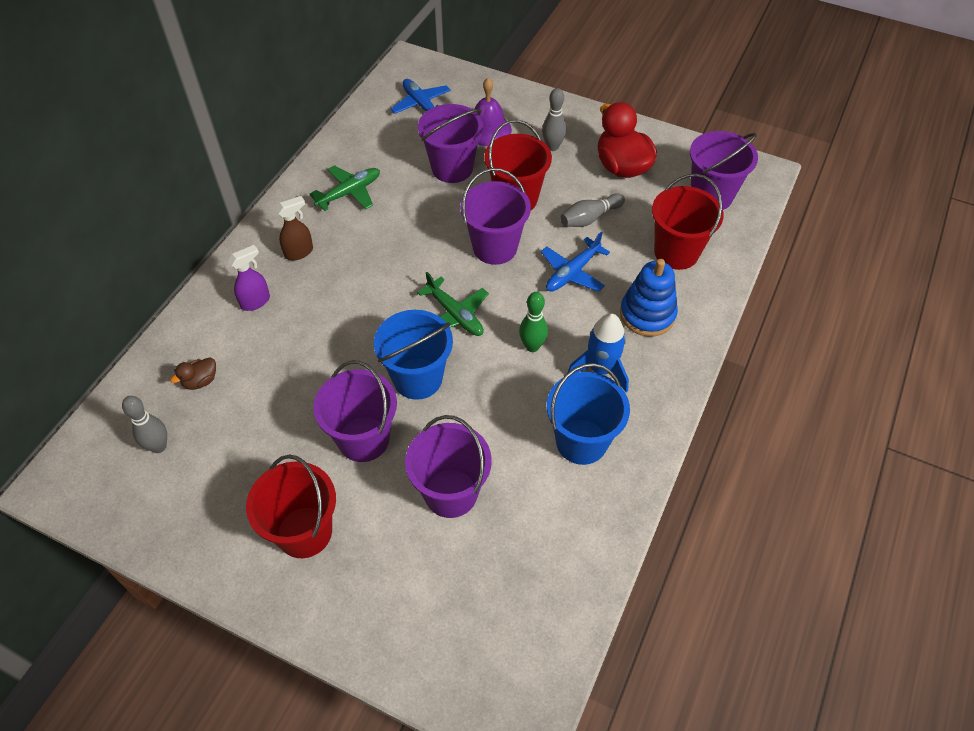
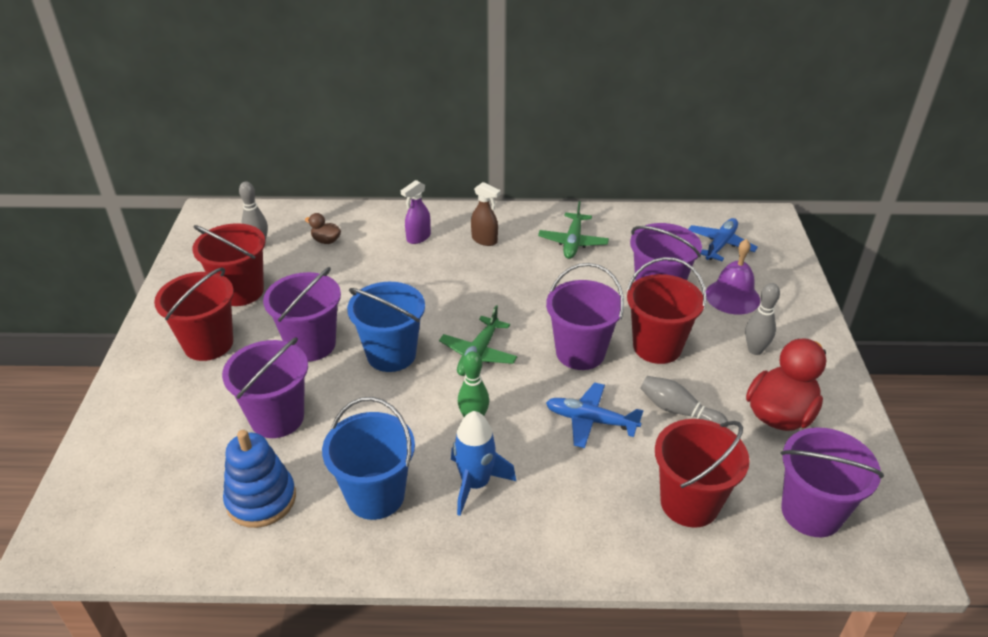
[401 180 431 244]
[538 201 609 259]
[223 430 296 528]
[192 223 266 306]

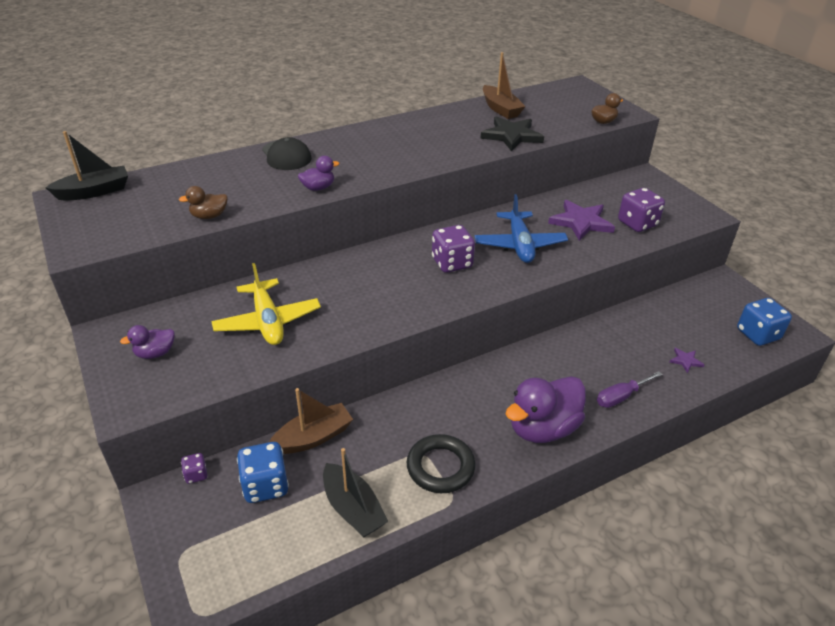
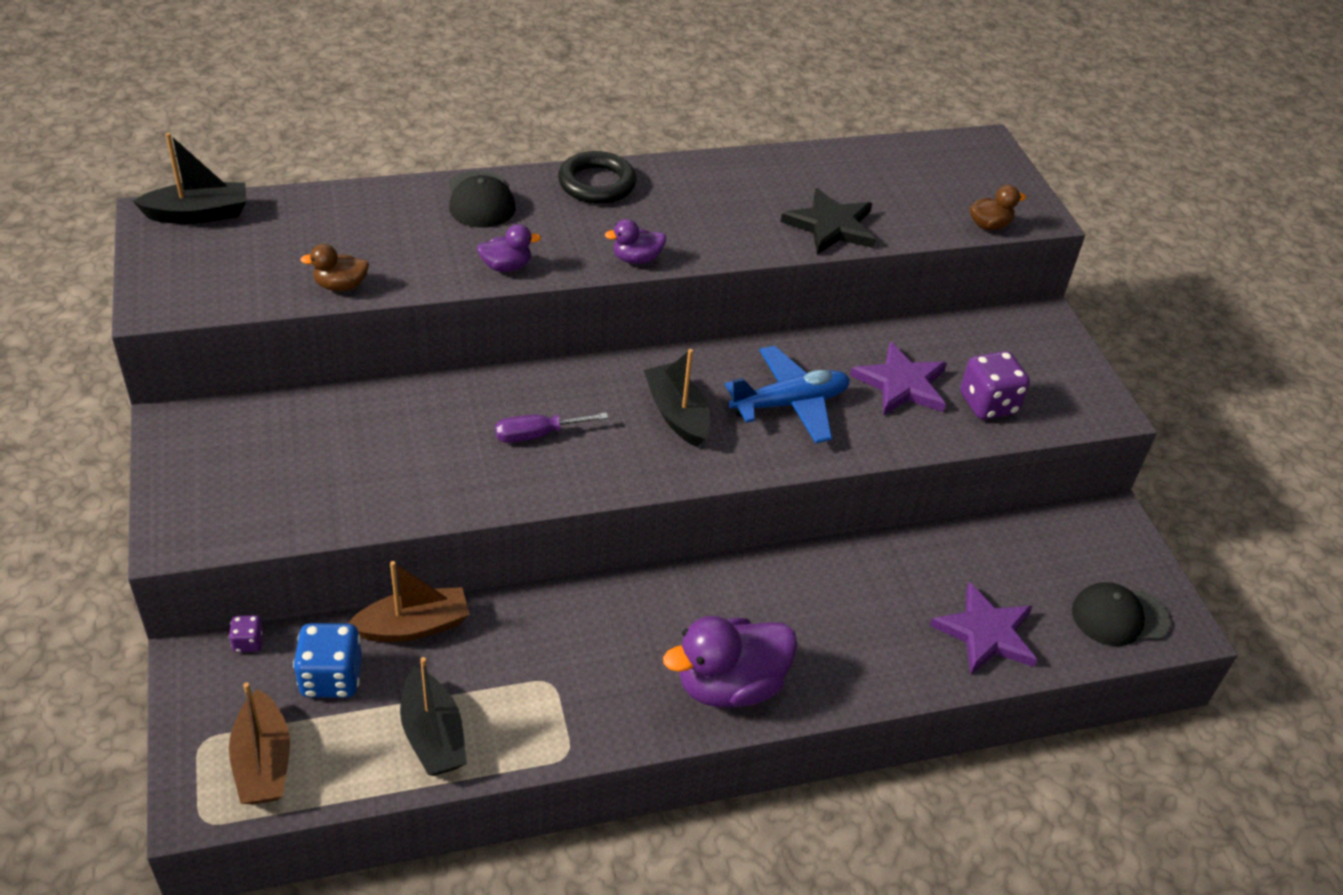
[605 219 666 264]
[211 263 321 345] (first image)
[558 151 637 204]
[644 349 710 447]
[725 346 850 444]
[229 683 290 805]
[495 413 608 443]
[930 582 1037 675]
[1072 582 1171 646]

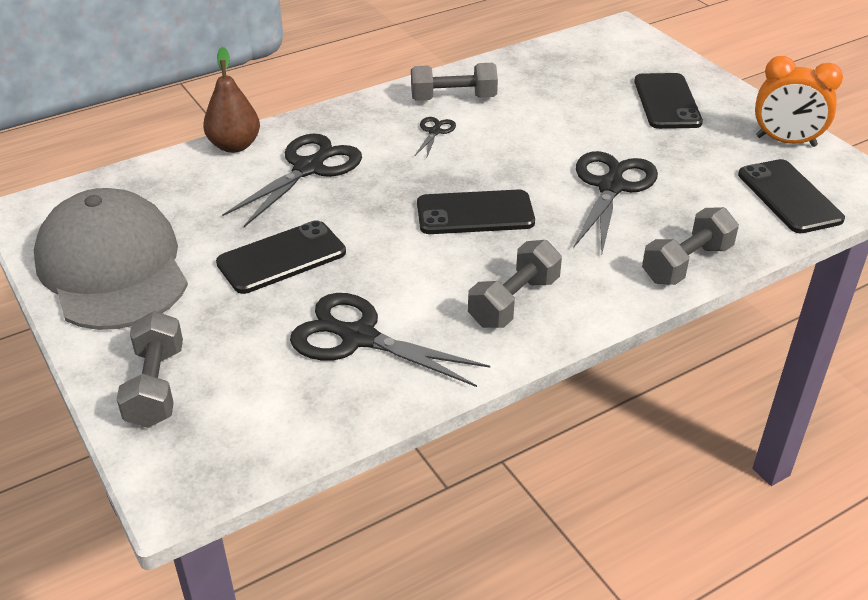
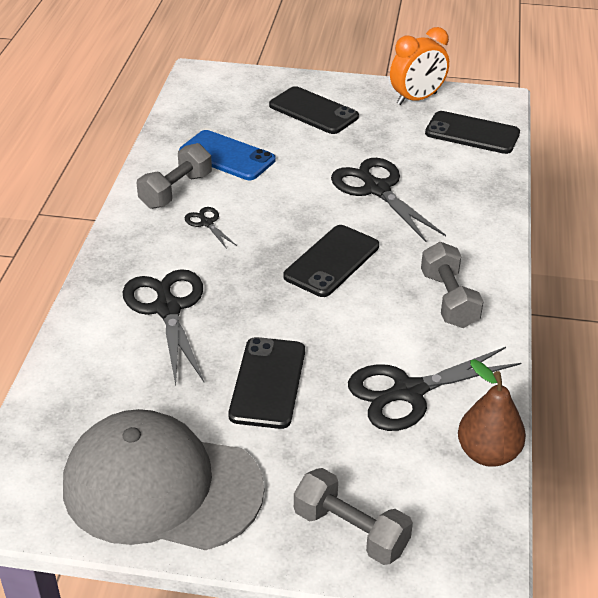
[458 360 526 467]
[642 207 739 285] (first image)
[179 130 276 180]

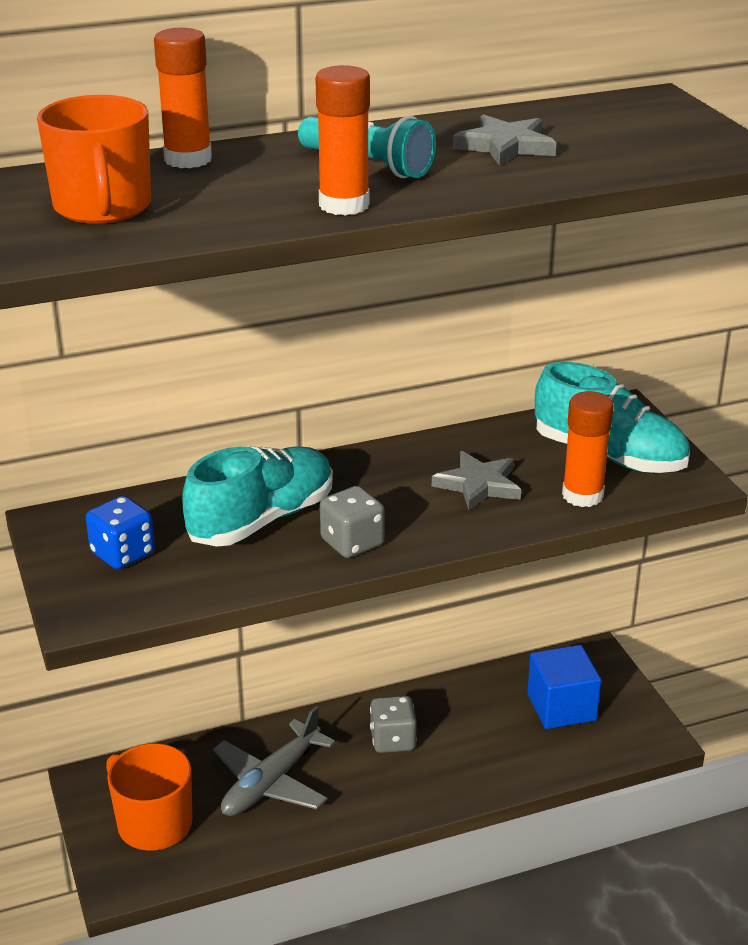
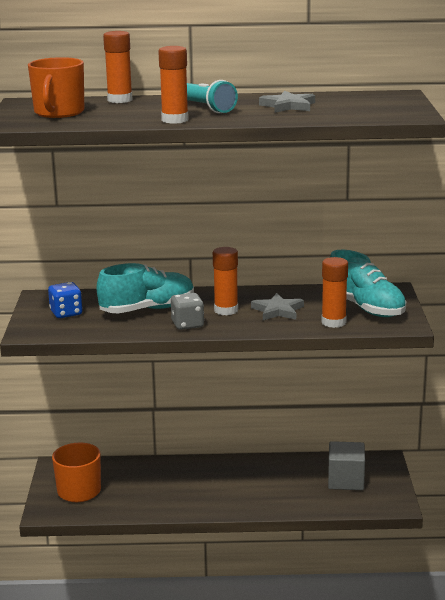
[213 706 335 816] (first image)
[370 696 417 753] (first image)
[328 441 365 490]
[213 247 238 315]

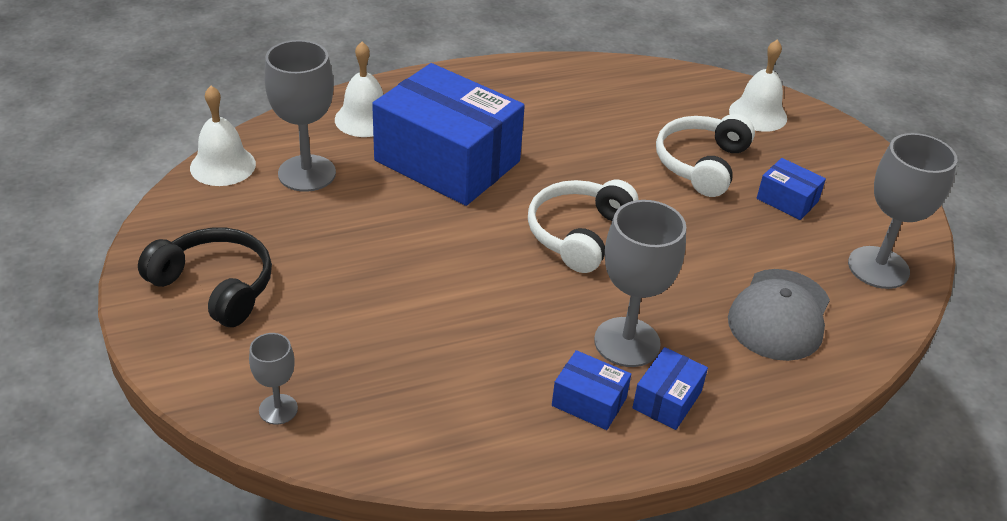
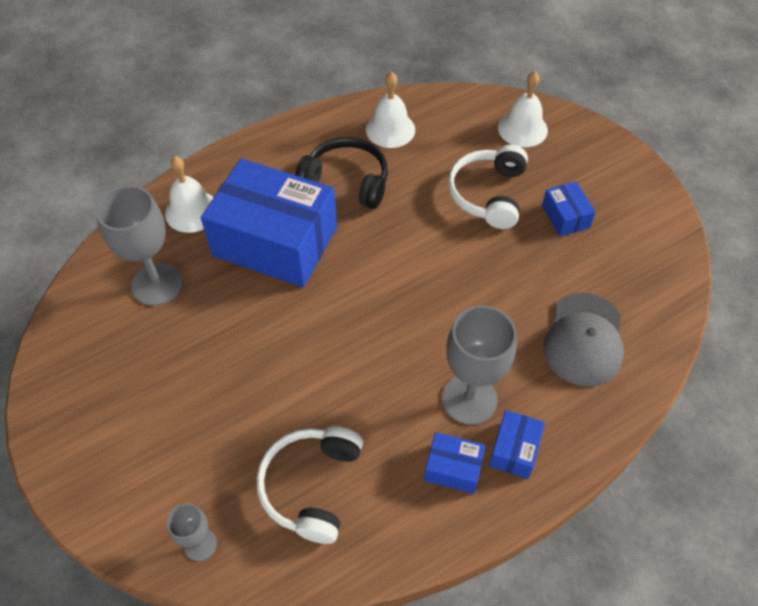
[295 137 388 209]
[366 72 415 148]
[256 426 363 544]
[542 181 596 236]
[848 133 958 289] (first image)

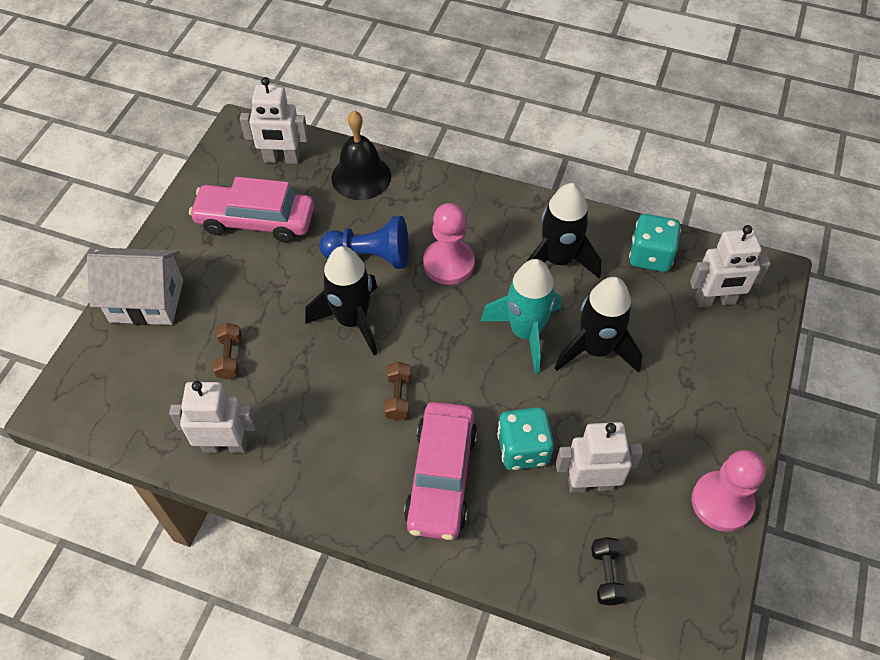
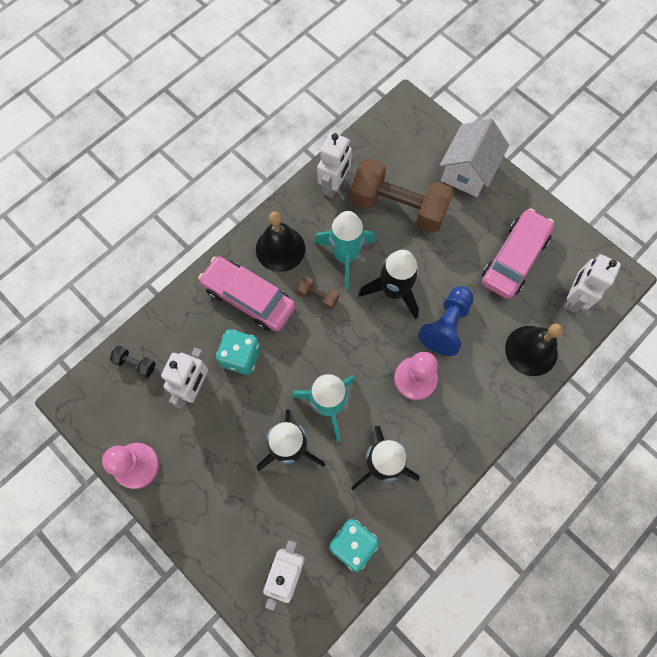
[350 158 454 233]
[256 212 305 272]
[314 211 376 289]

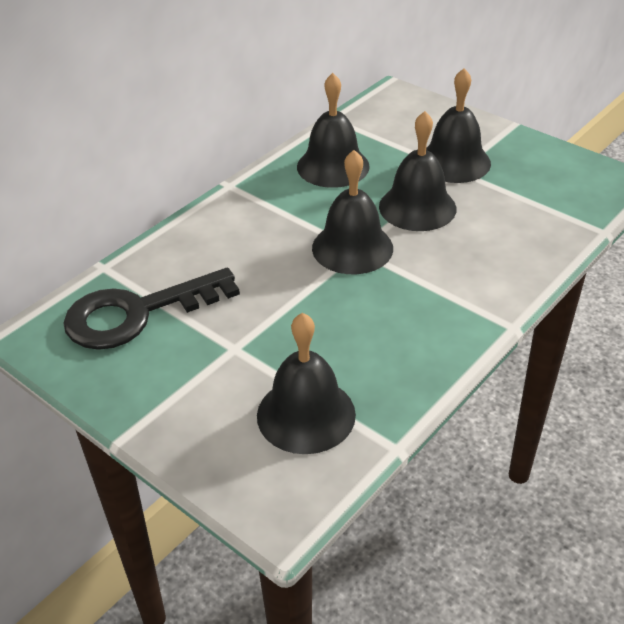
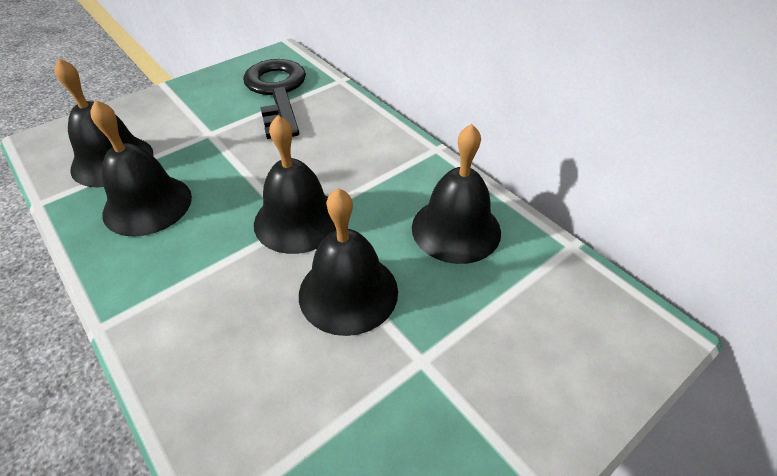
[90 100 192 236]

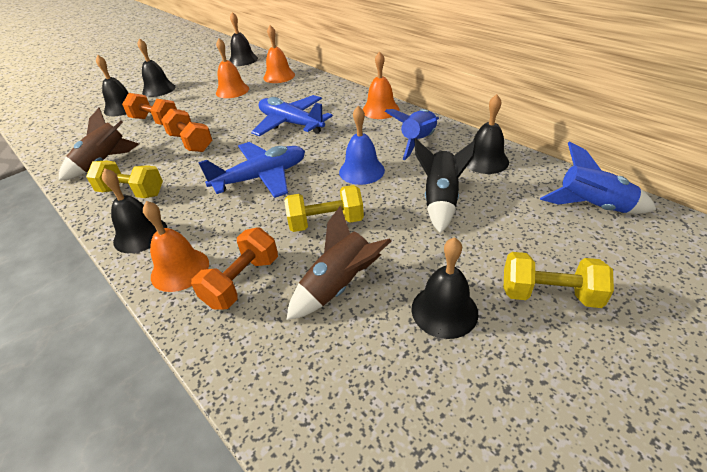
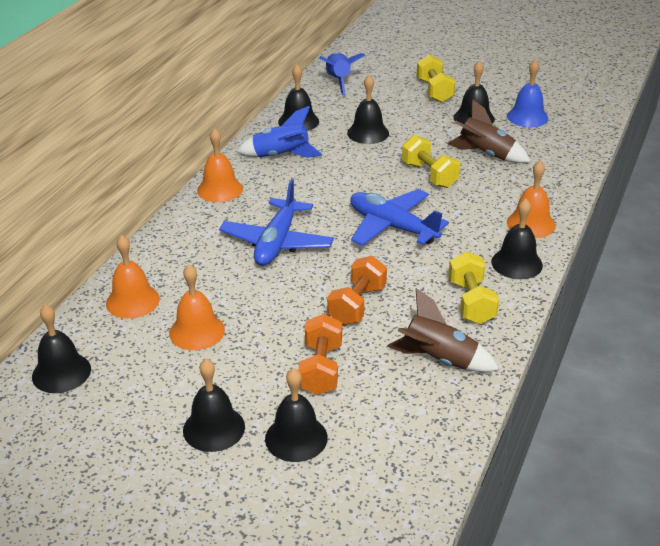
[191 227 278 310] (first image)
[507 60 548 127]
[347 75 389 144]

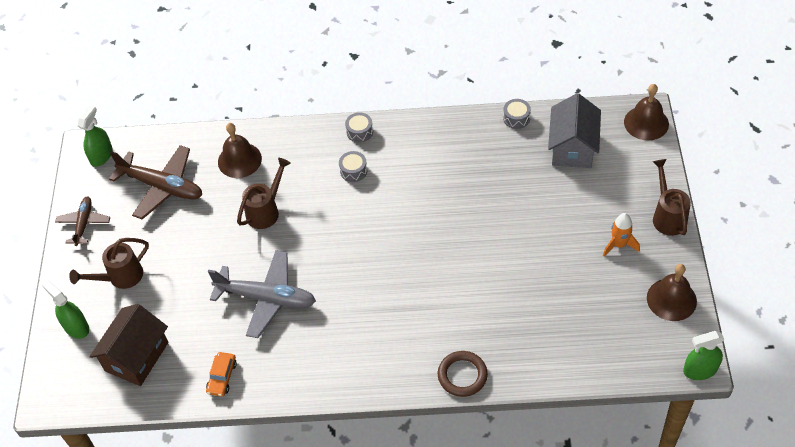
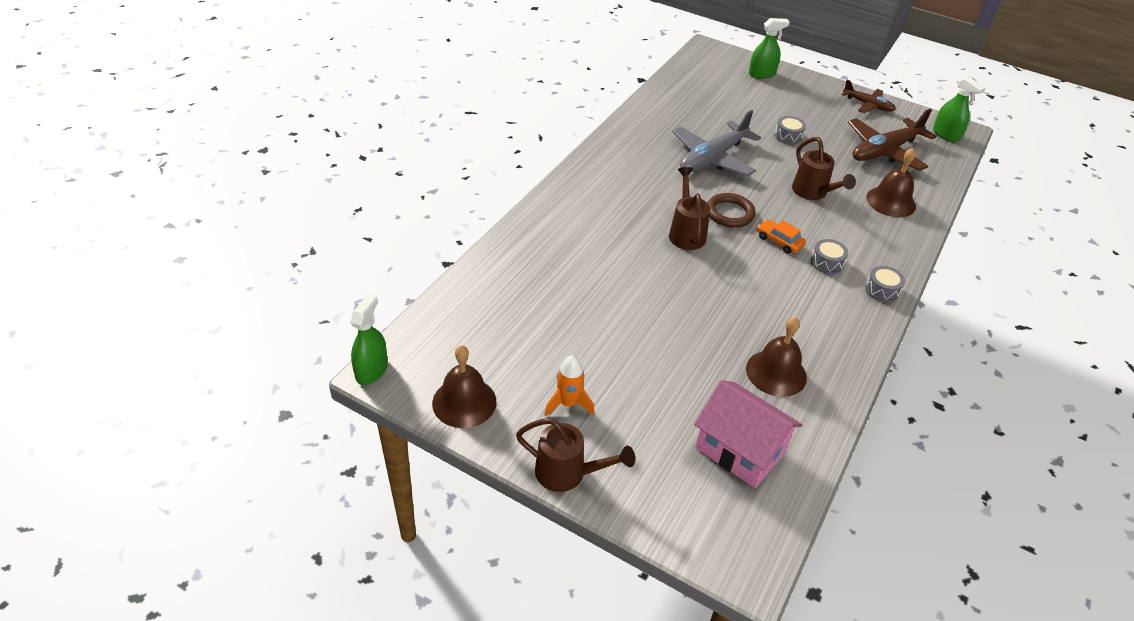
[669 167 711 250]
[89 304 168 386] (first image)
[757 219 806 254]
[707 193 756 228]
[775 116 806 144]
[694 380 803 488]
[746 317 807 397]

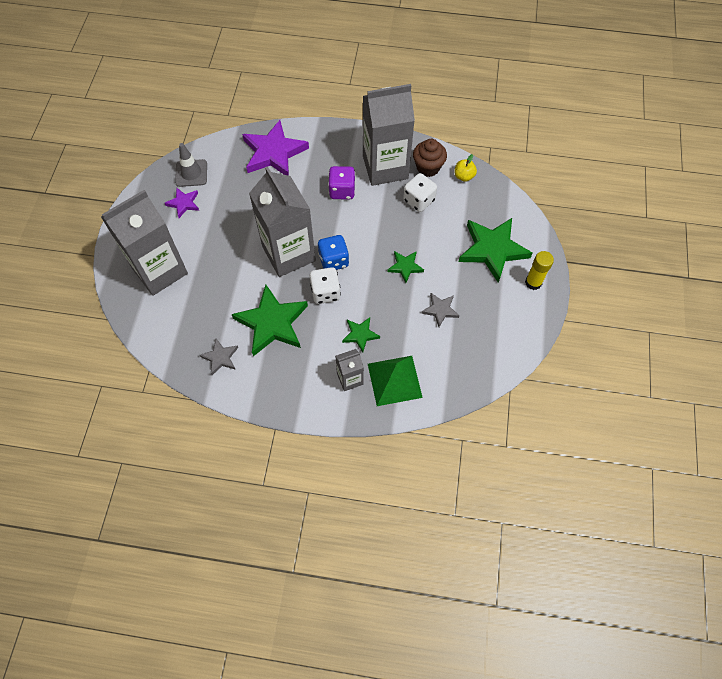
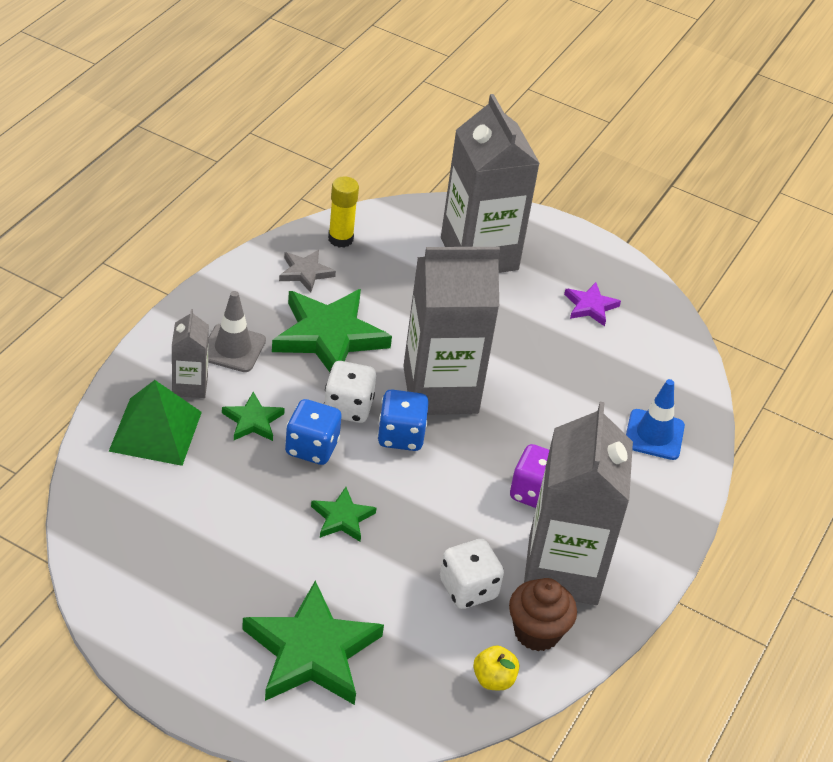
[208 291 266 372]
[626 379 685 460]
[421 293 460 327] (first image)
[328 176 359 248]
[285 399 342 465]

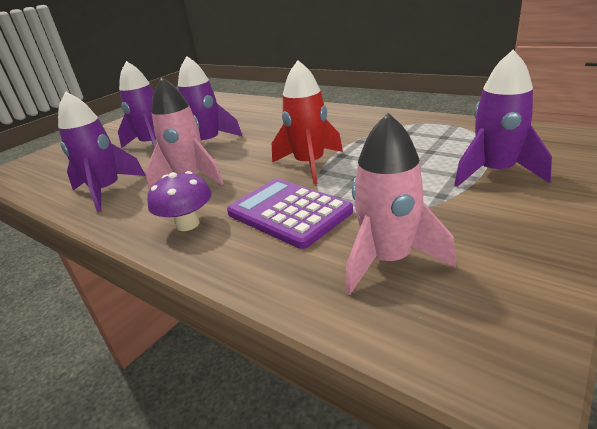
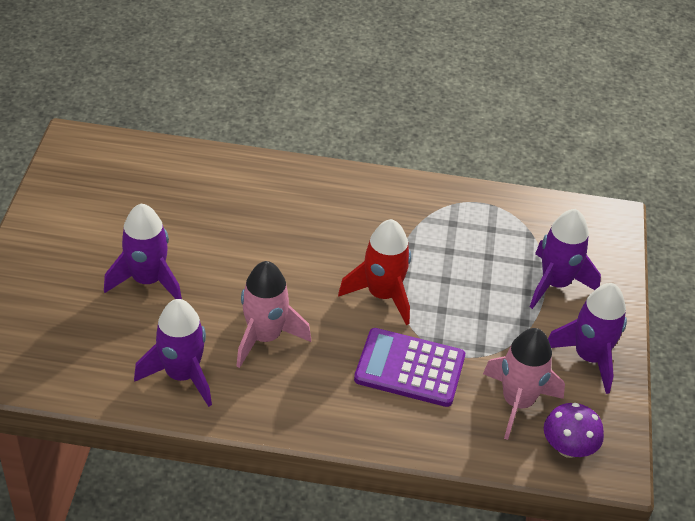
[544 403 604 458]
[548 283 627 394]

